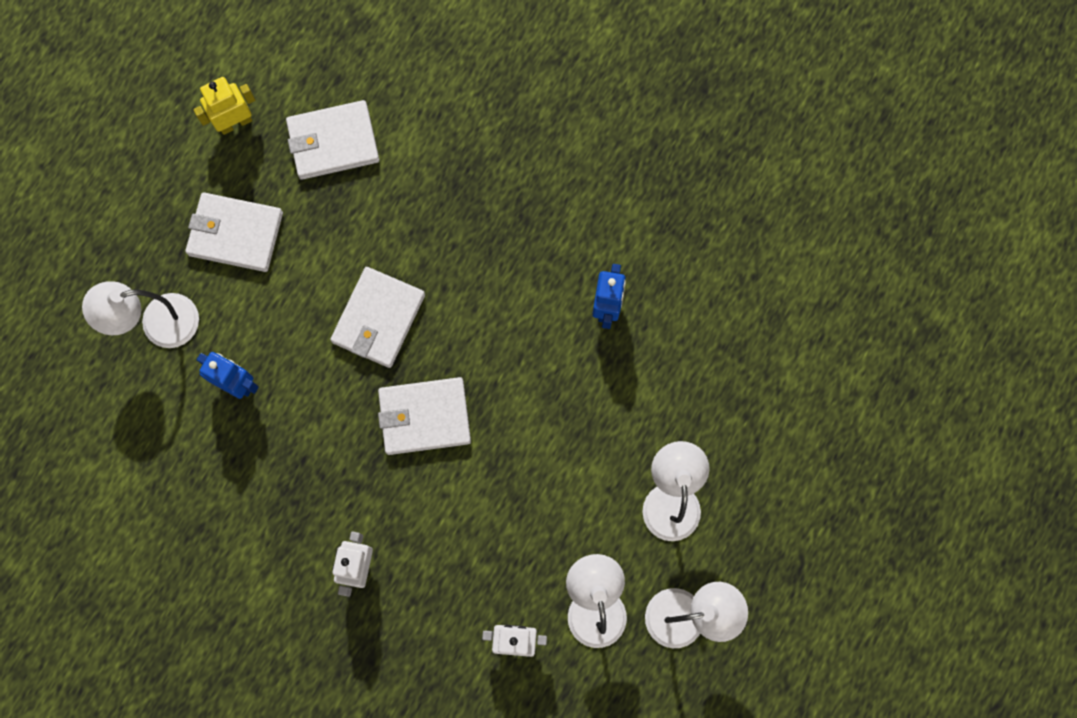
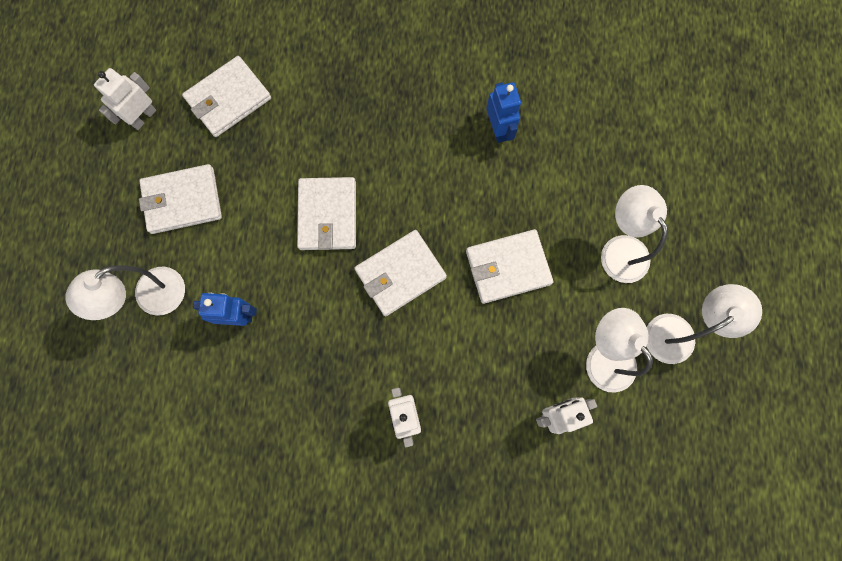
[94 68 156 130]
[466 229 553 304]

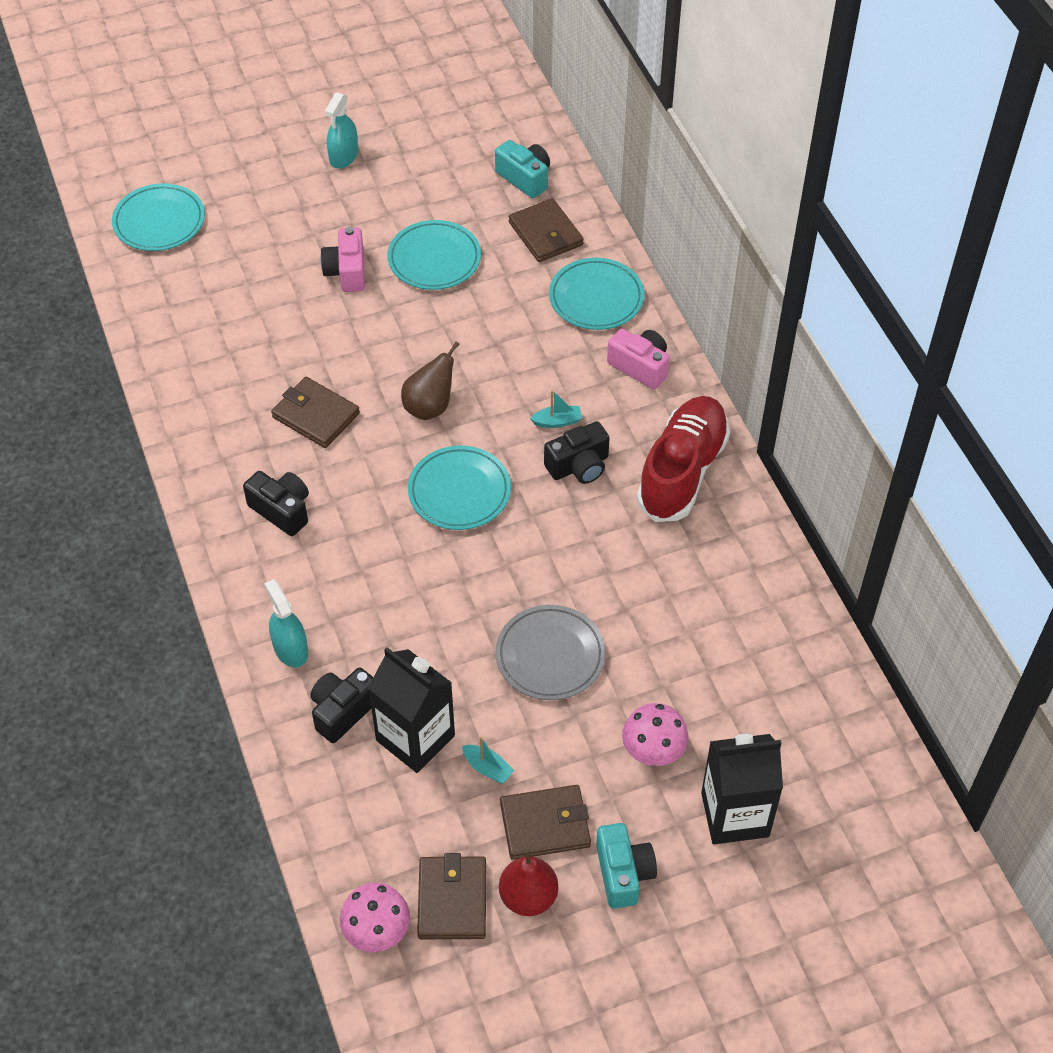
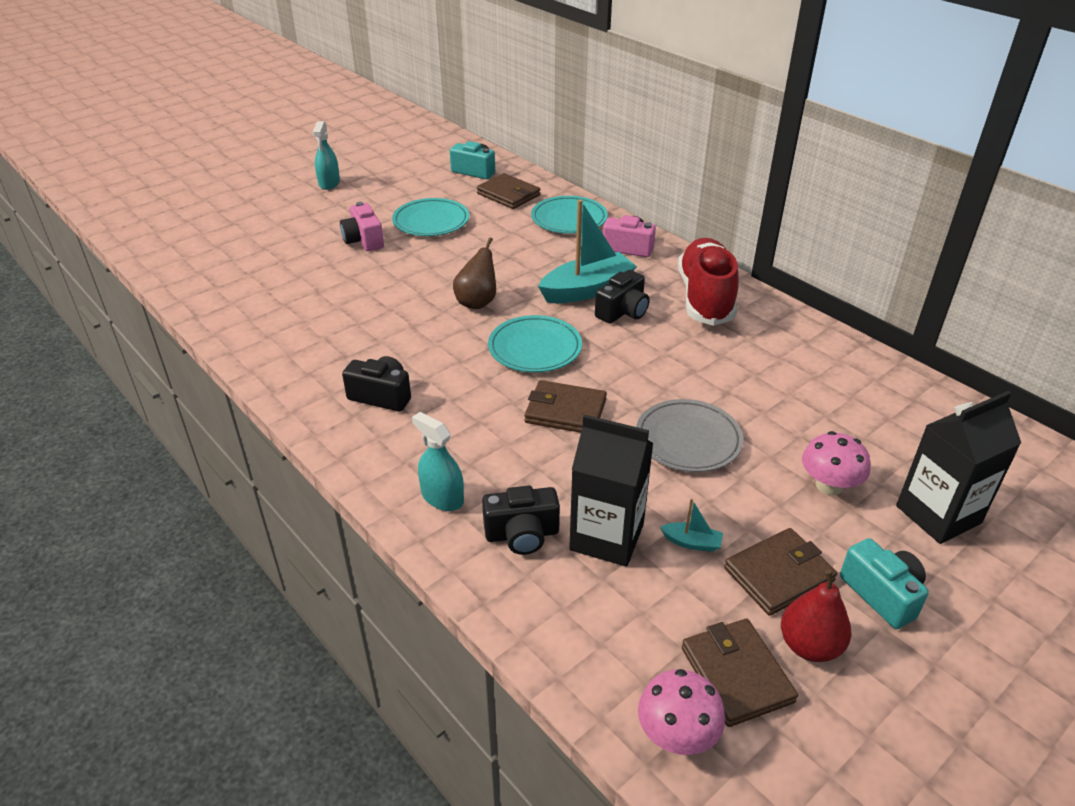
[112 184 205 251] (first image)
[524 380 607 433]
[482 486 560 555]
[538 199 637 303]

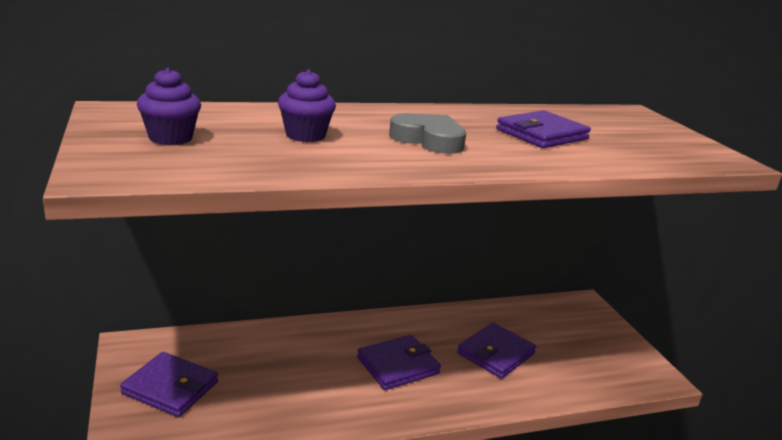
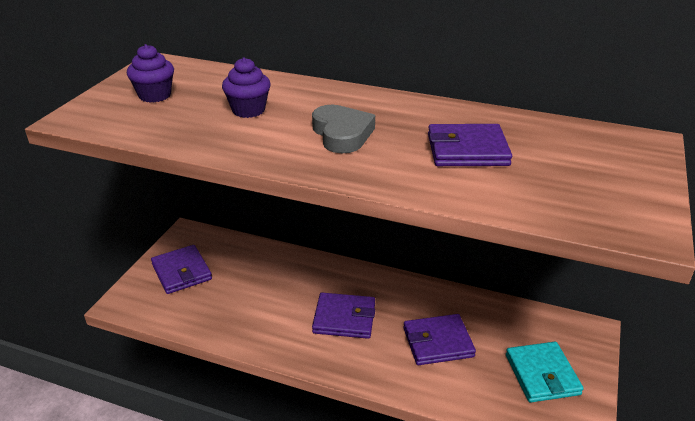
[506 342 584 403]

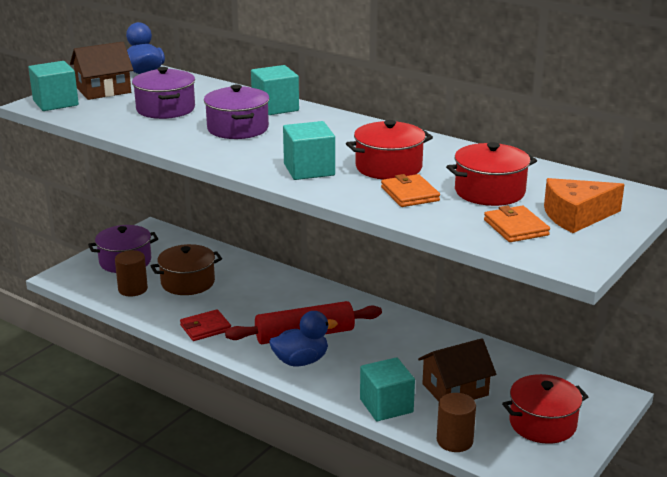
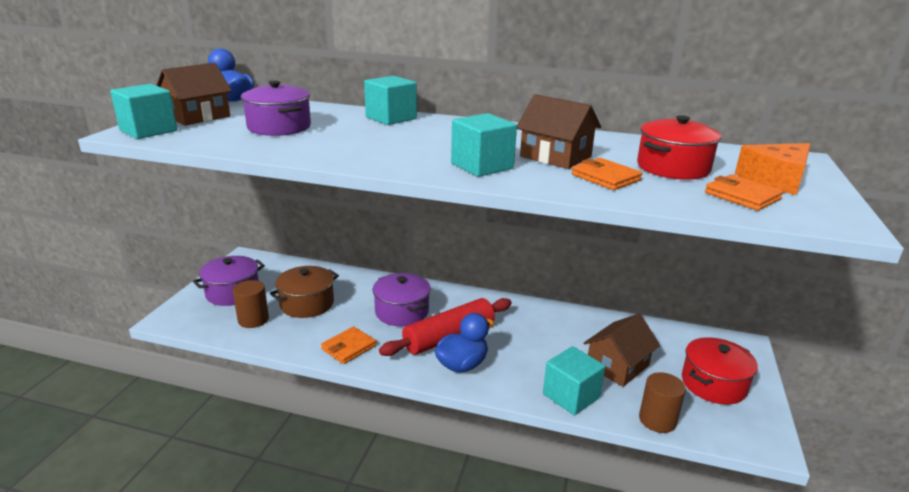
[321 326 376 364]
[373 273 431 326]
[517 94 601 169]

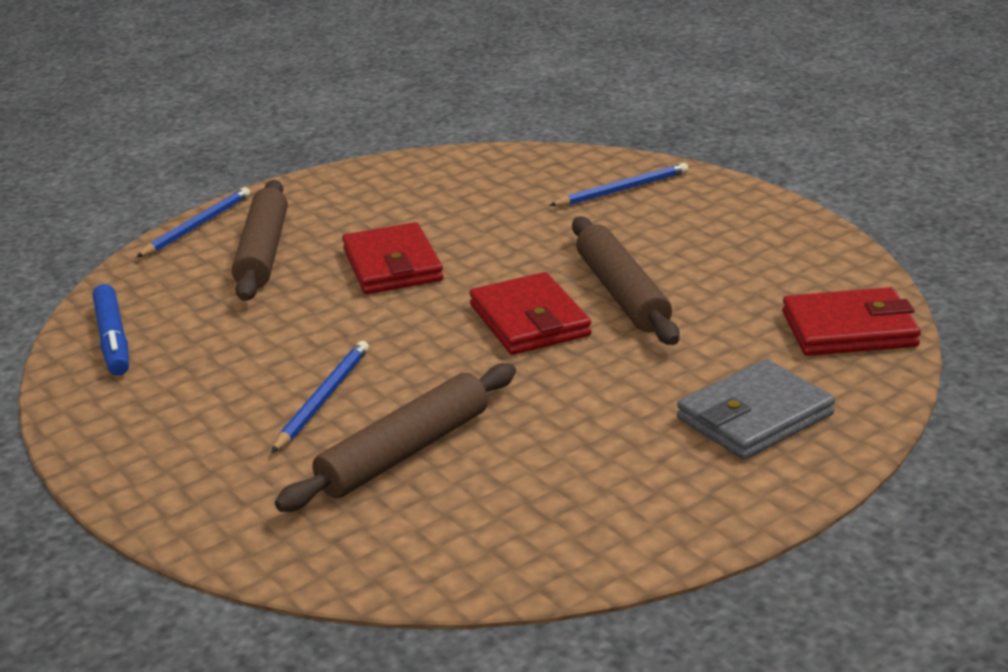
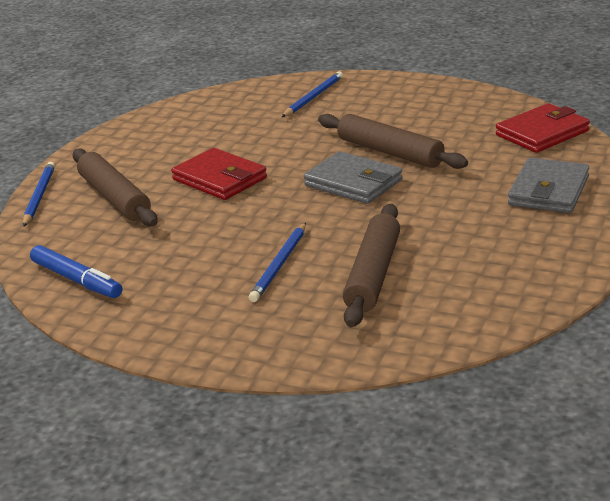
[249 223 306 302]
[304 151 402 204]

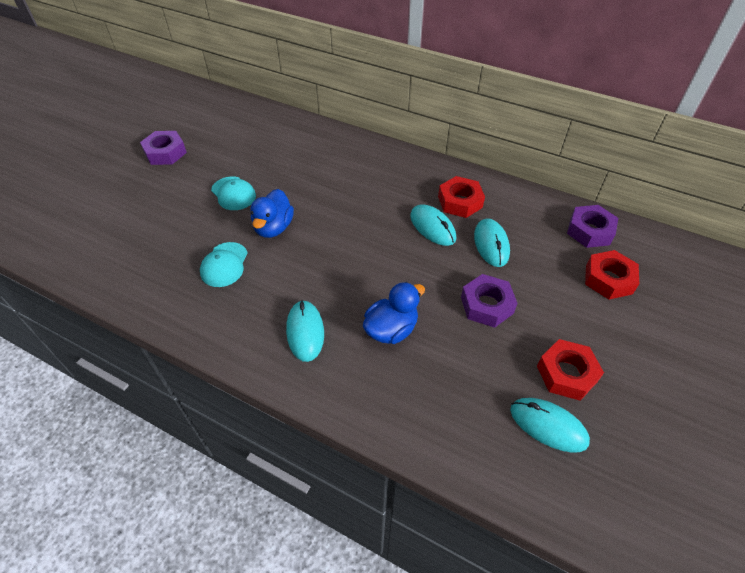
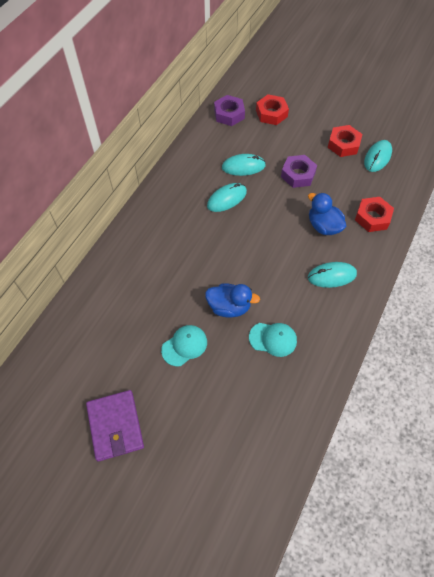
[86 390 144 461]
[355 197 394 232]

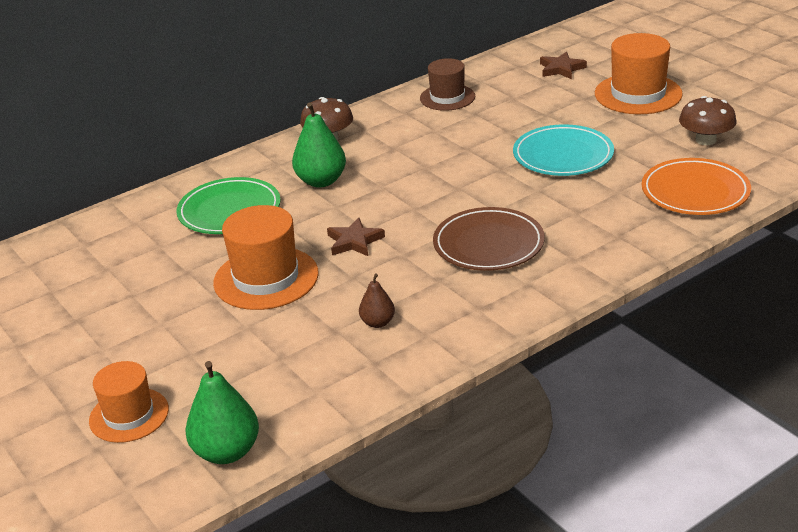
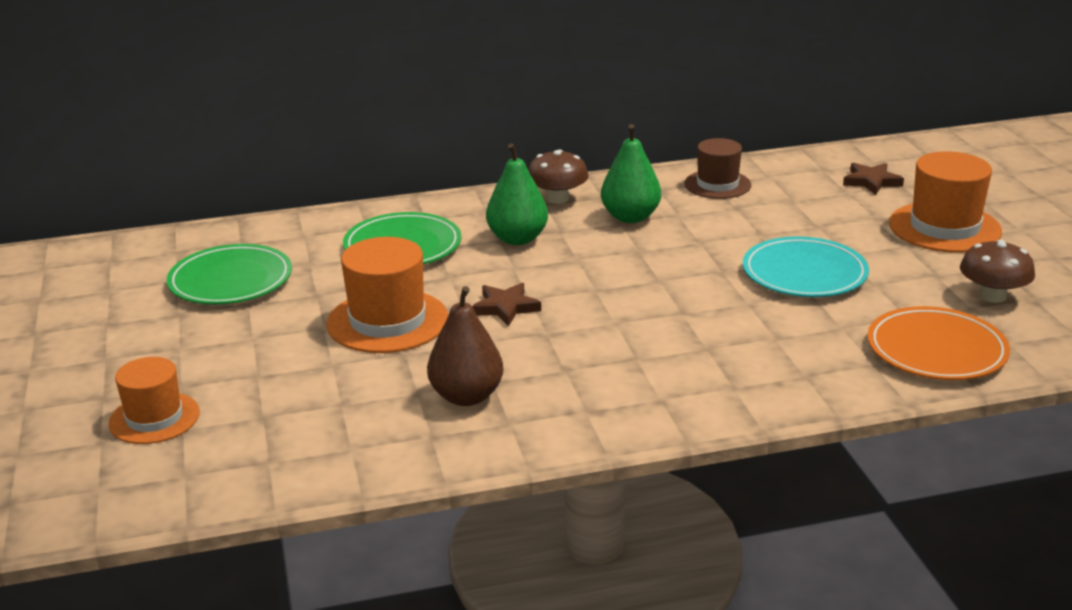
[601 124 661 223]
[427 286 503 406]
[433 207 545 271] (first image)
[167 244 292 305]

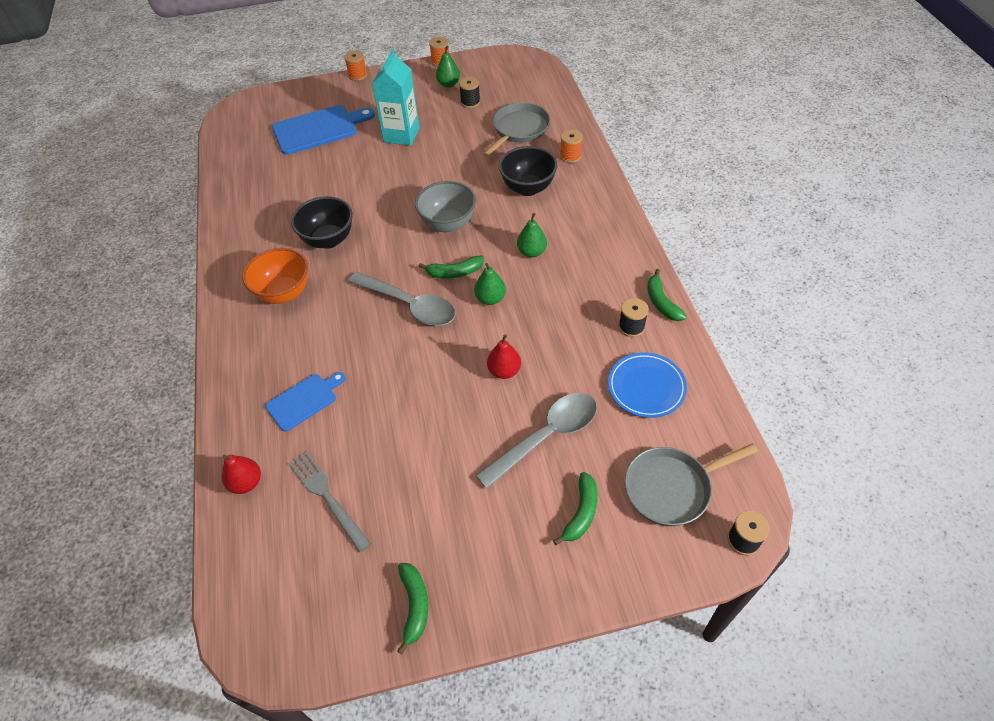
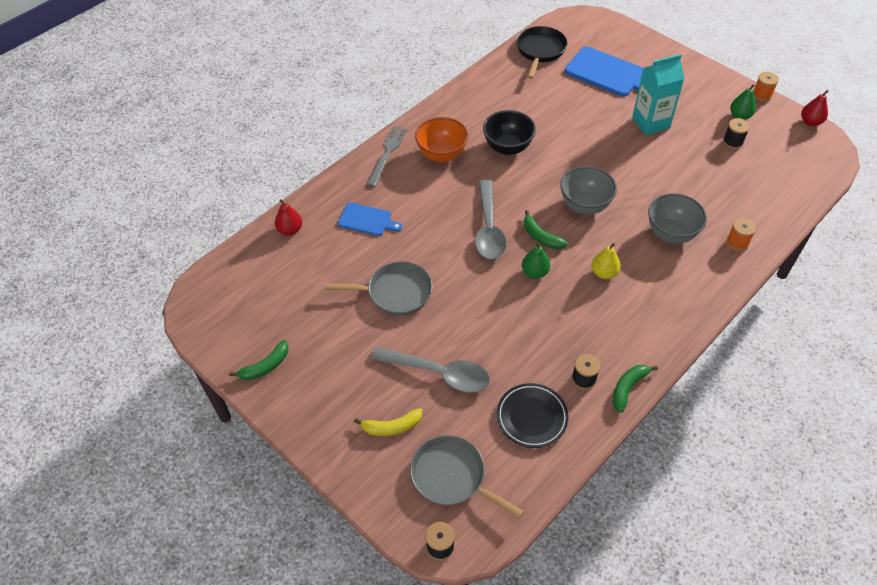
[367 125 408 187]
[344 50 367 81] (first image)
[325 261 433 316]
[801 90 829 126]
[648 193 707 244]
[592 243 621 279]
[354 408 422 436]
[497 383 569 448]
[516 26 567 79]

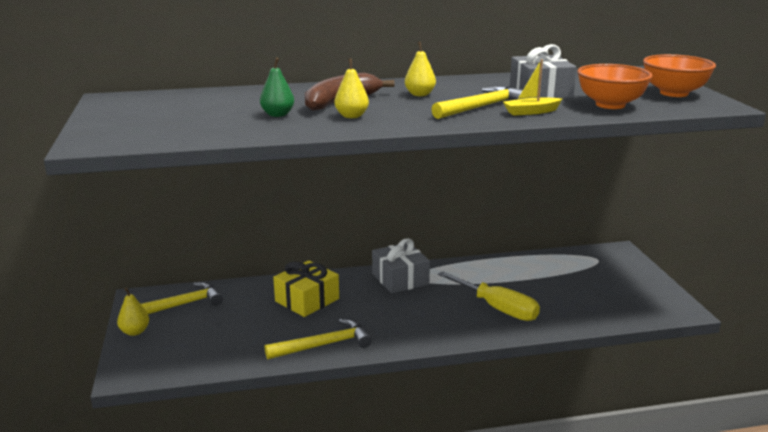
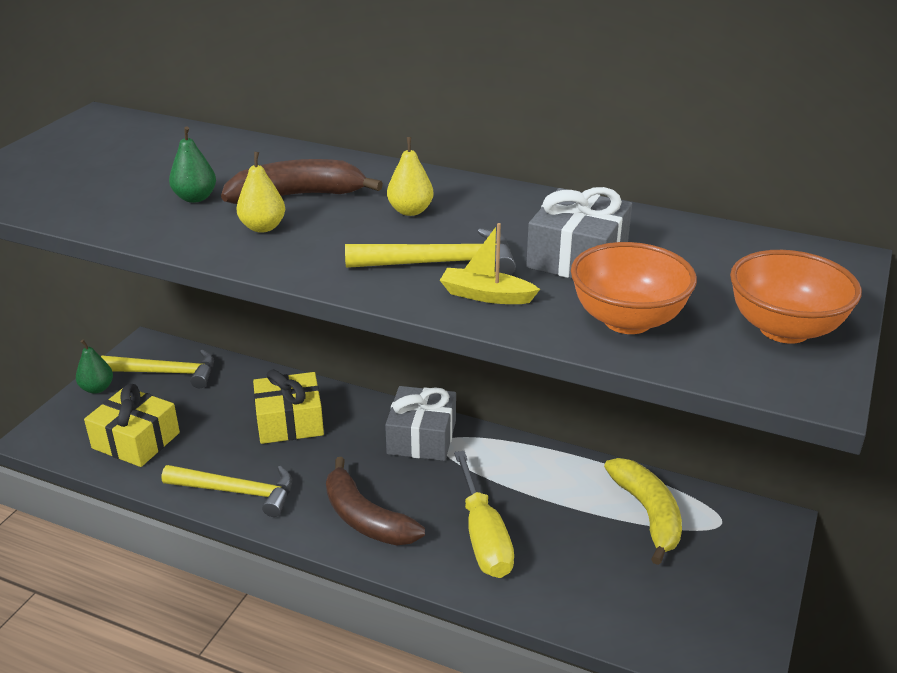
[76 340 113 394]
[84 384 180 467]
[326 457 425 546]
[604 458 682 565]

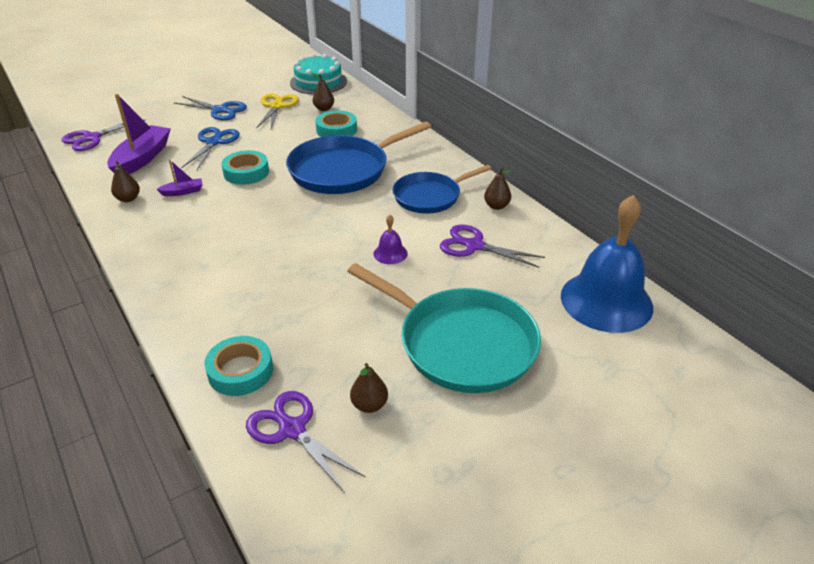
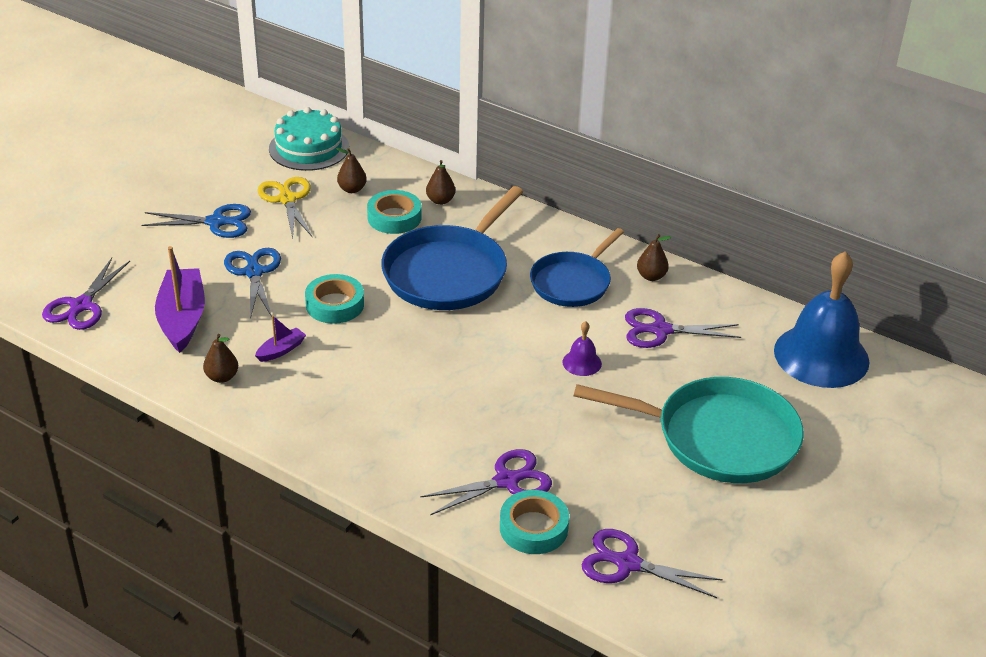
[426 160 455 205]
[420 449 552 515]

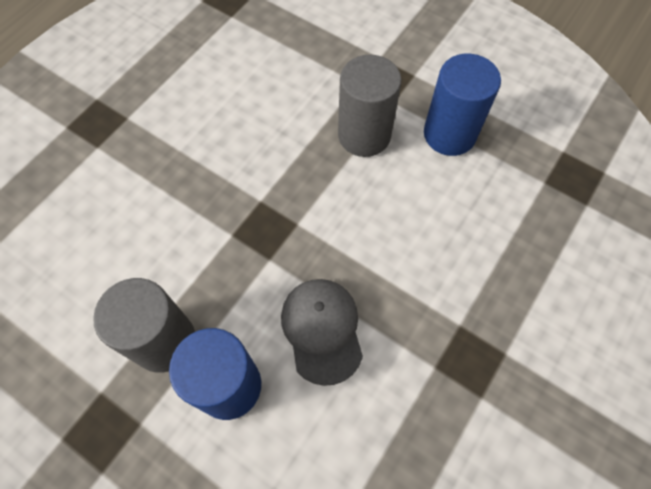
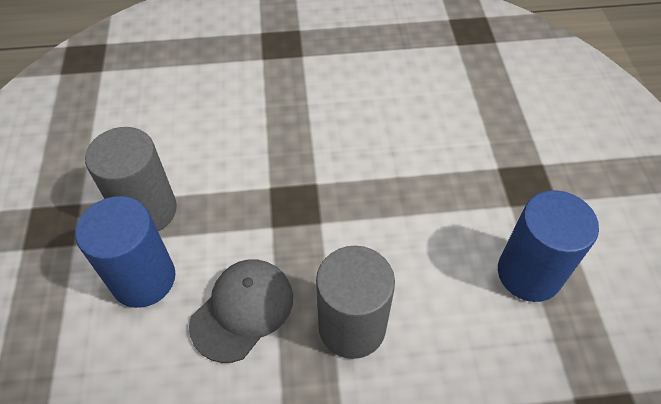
[316 246 395 359]

